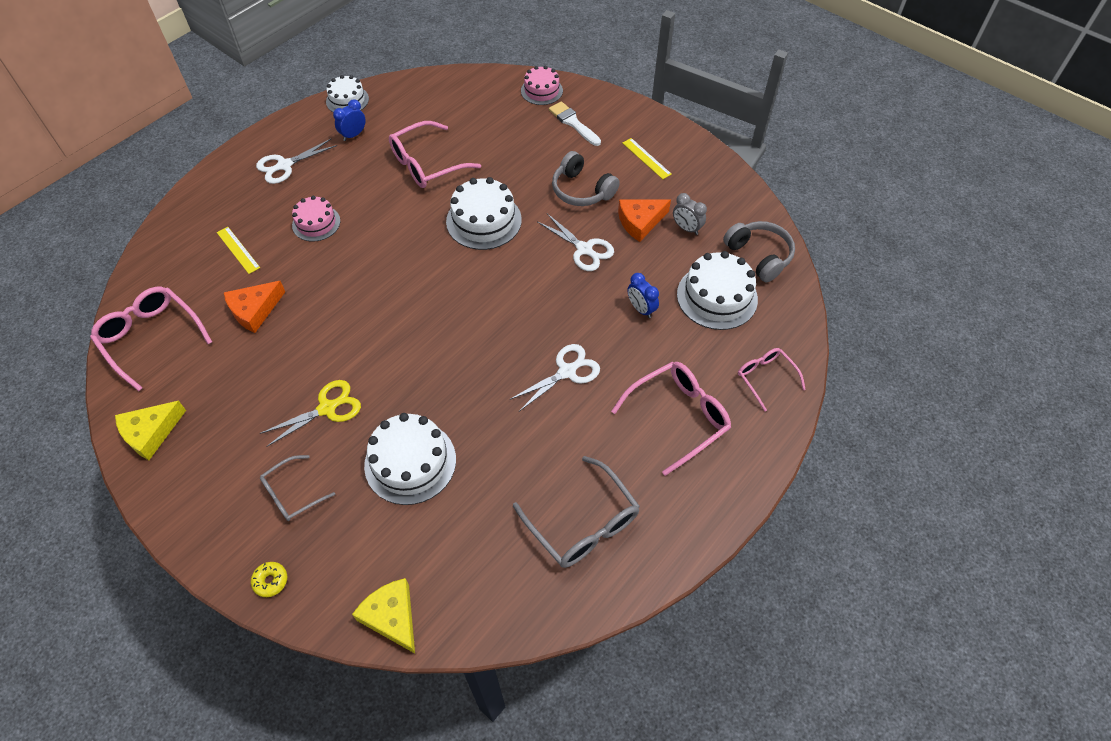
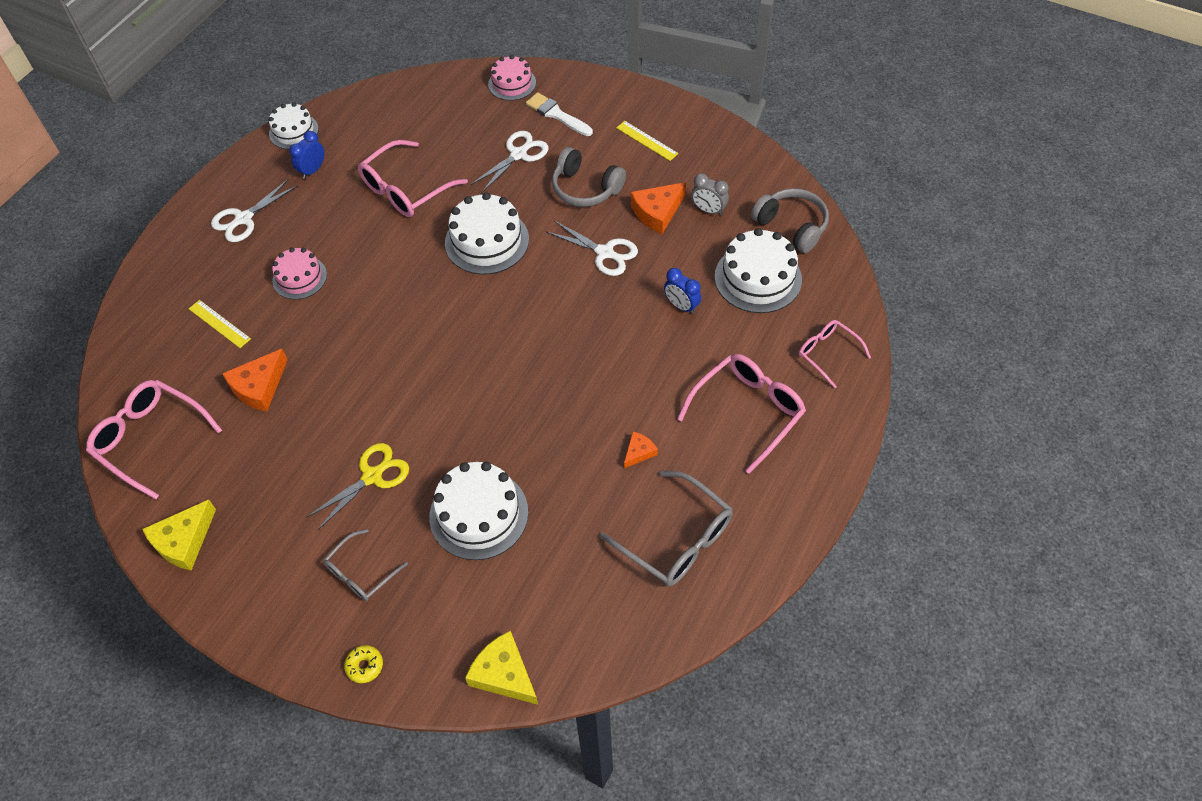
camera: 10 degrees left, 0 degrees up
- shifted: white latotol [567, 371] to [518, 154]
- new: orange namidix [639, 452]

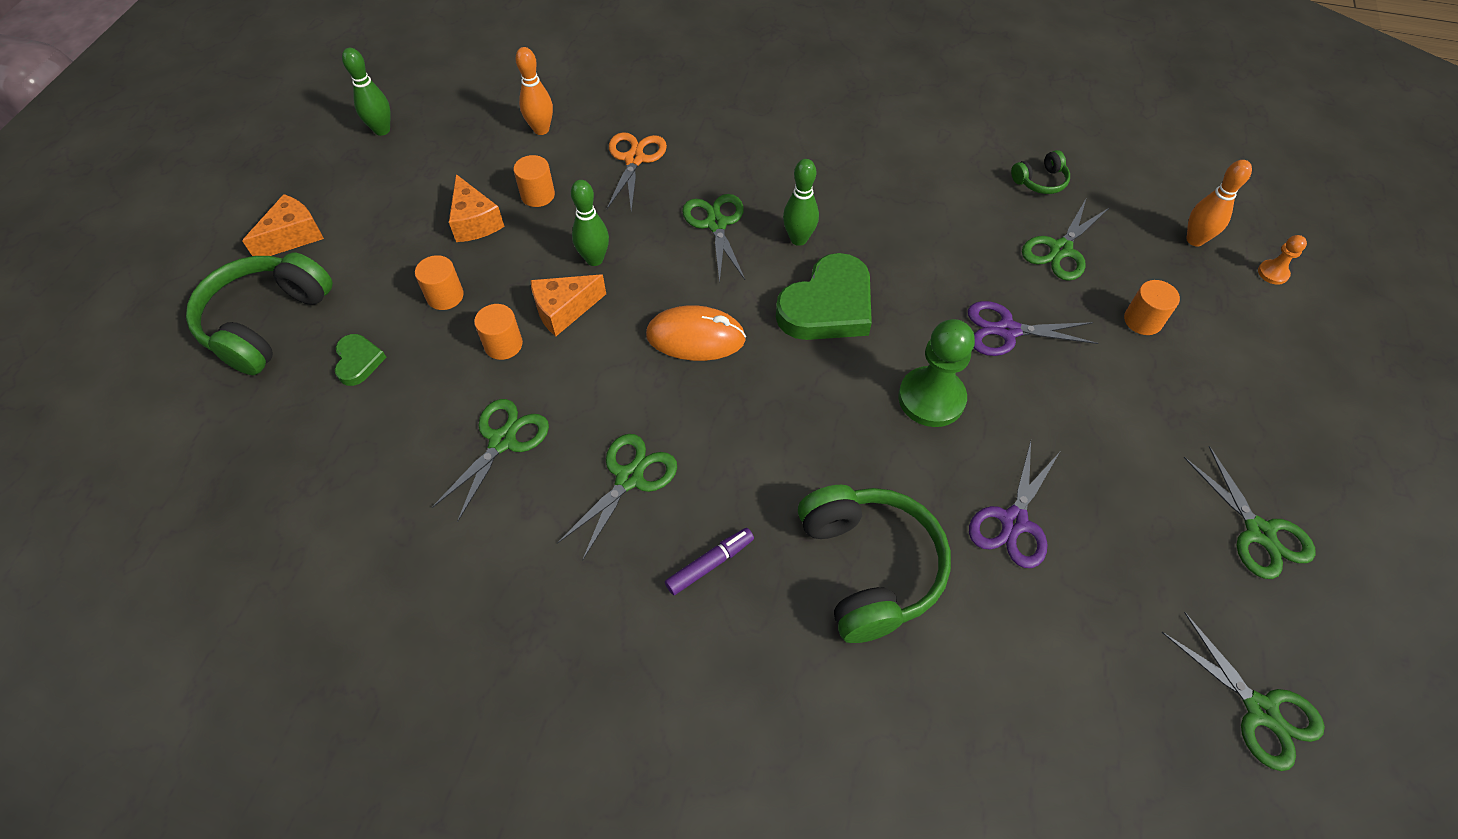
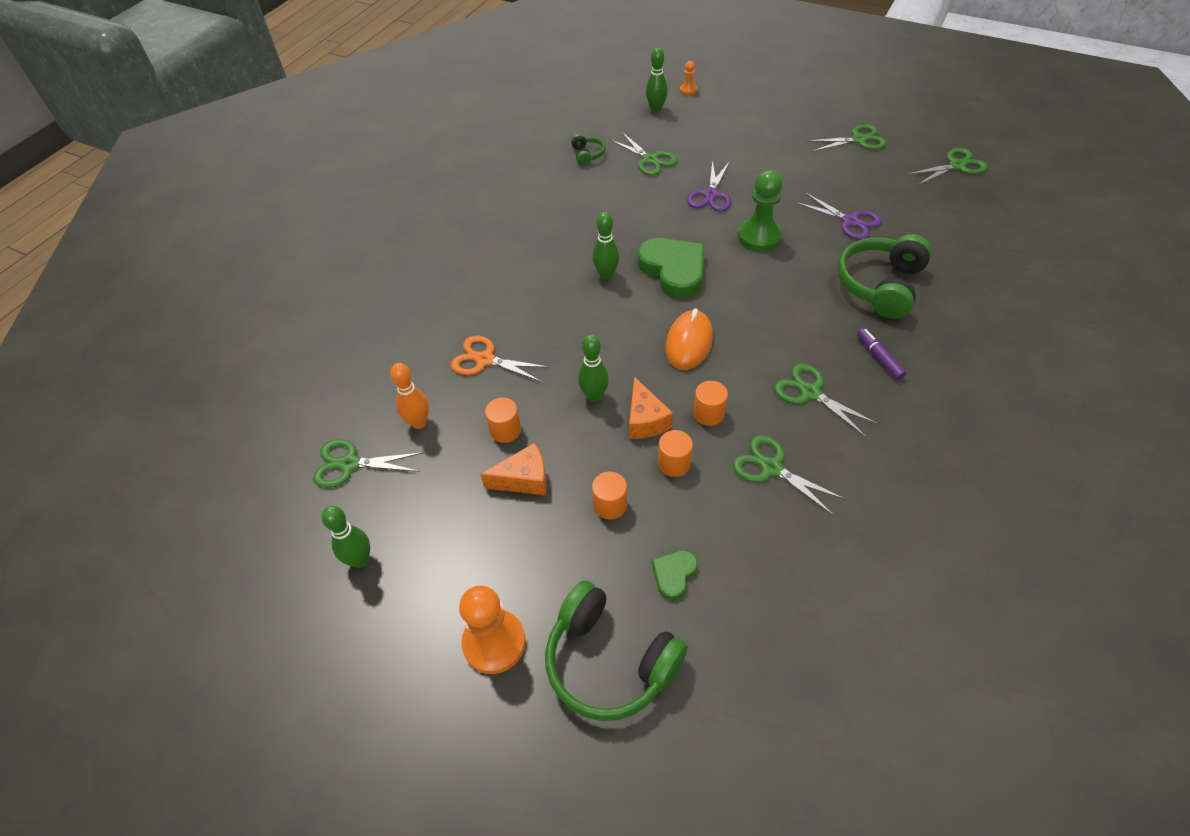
camera: 75 degrees left, 5 degrees down
- shifted: green latotol [716, 224] to [350, 464]
- swapped: orange namidix [293, 236] to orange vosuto [494, 642]
- repainted: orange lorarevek [1195, 240] to green lorarevek [656, 109]
- rotated: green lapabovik [358, 361] = [674, 575] 60 degrees counterclockwise
- shifted: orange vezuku [1142, 320] to [708, 413]
- rotated: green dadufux [868, 567] = [880, 285] 60 degrees counterclockwise

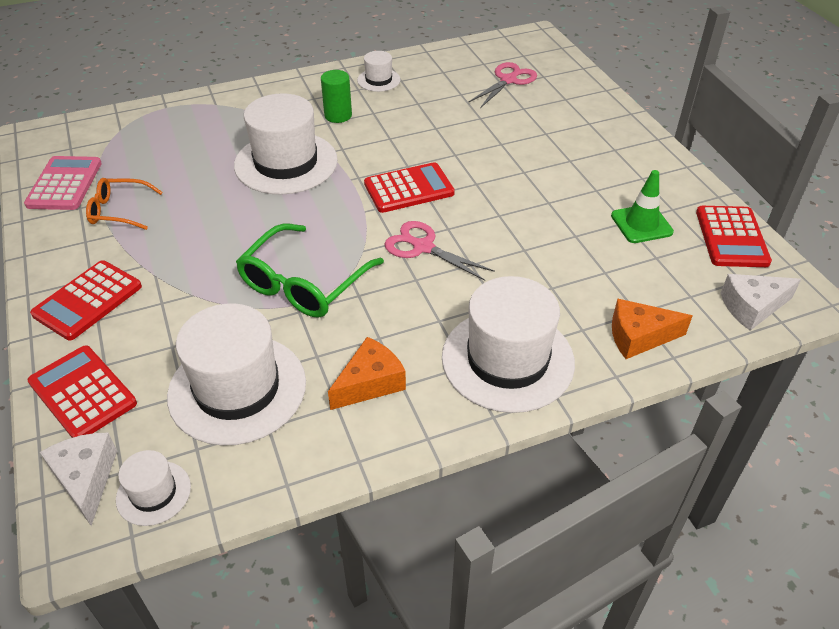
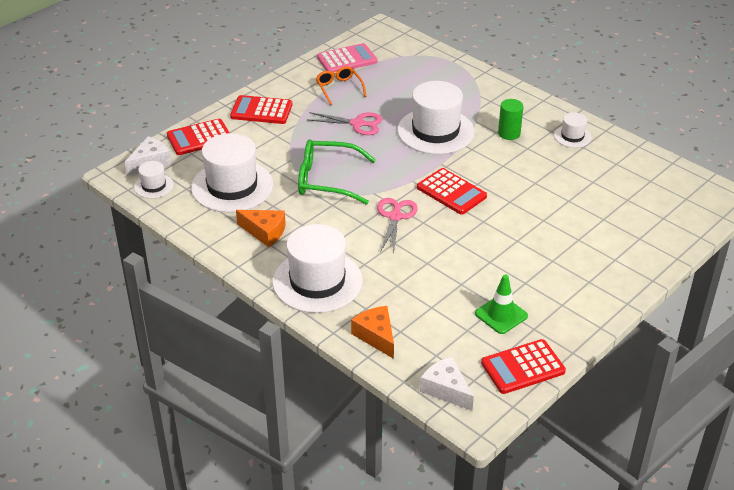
camera: 65 degrees right, 5 degrees down
- rotated: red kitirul [82, 393] = [199, 138] 135 degrees counterclockwise
- shifted: pink latotol [508, 80] to [357, 124]

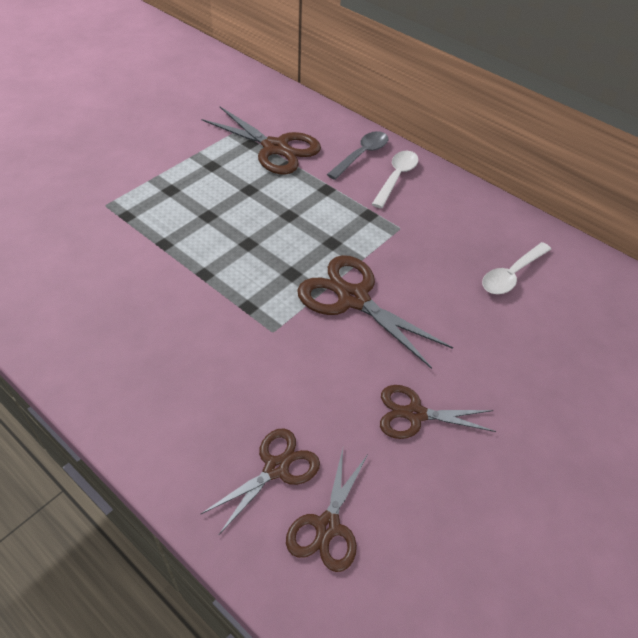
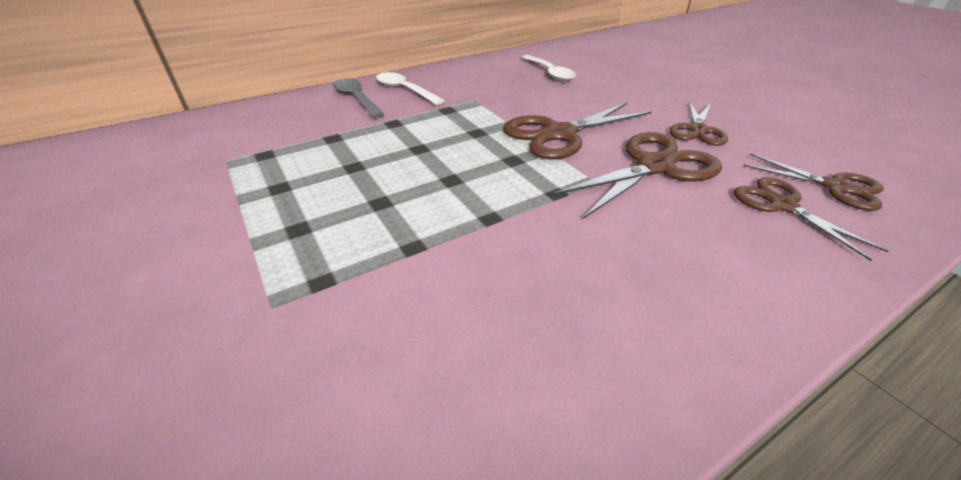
camera: 70 degrees left, 10 degrees down
- shifted: brown latotol [275, 148] to [654, 167]

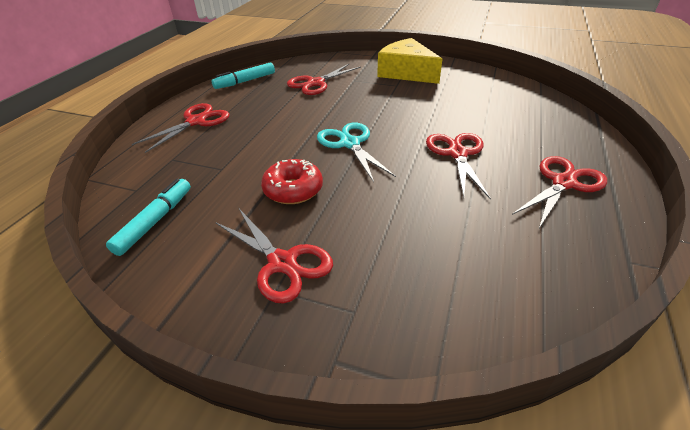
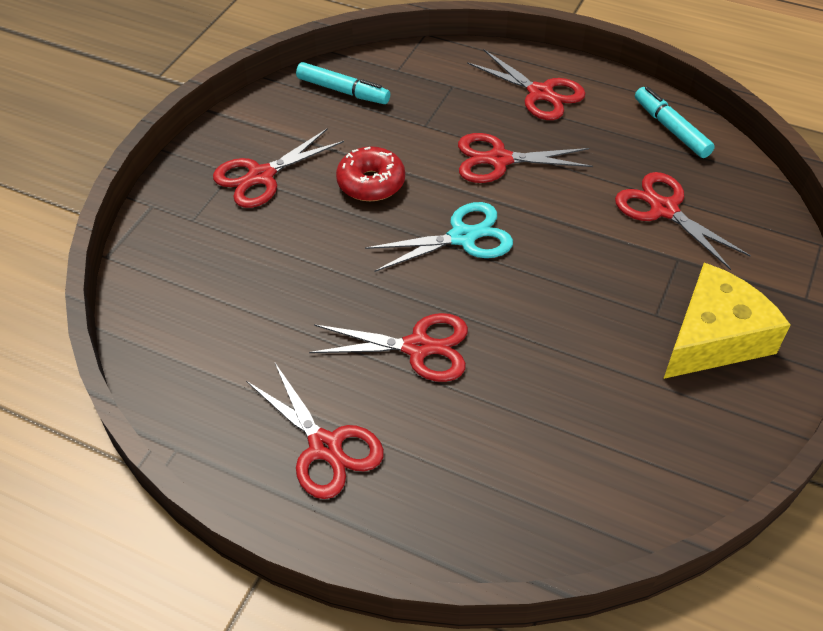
camera: 95 degrees right, 10 degrees up
- new: red latotol [499, 160]

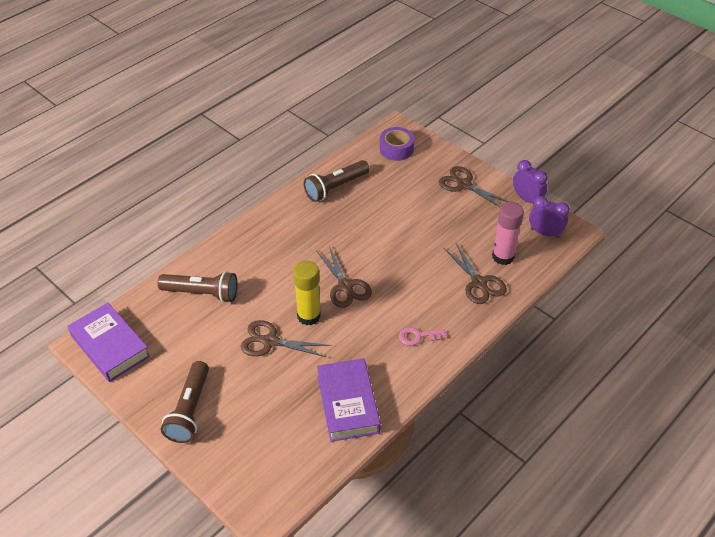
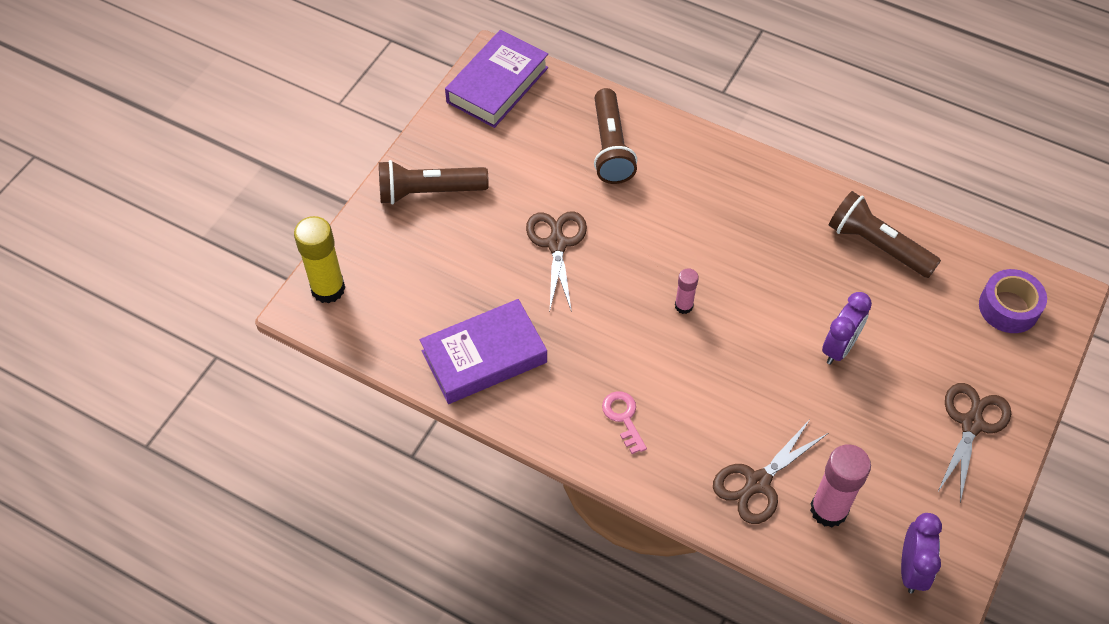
camera: 75 degrees right, 10 degrees up
- shifted: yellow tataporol [308, 316] to [328, 289]
- swapped: brown latotol [345, 286] to pink tataporol [683, 306]
- shifted: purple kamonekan [526, 199] to [839, 347]

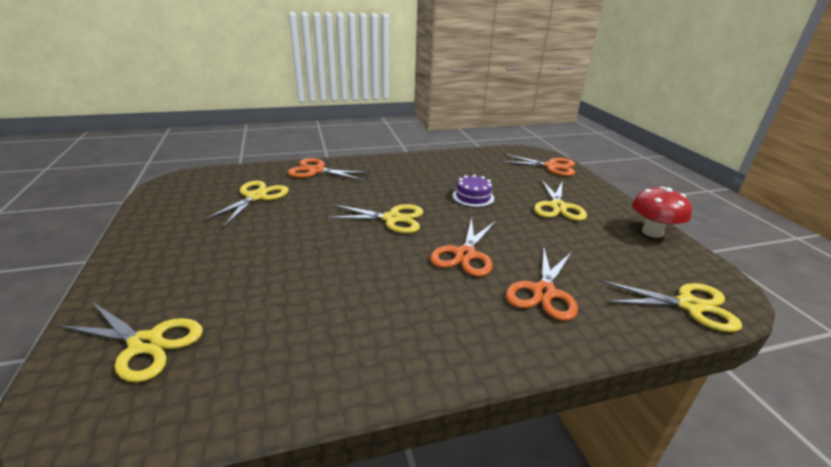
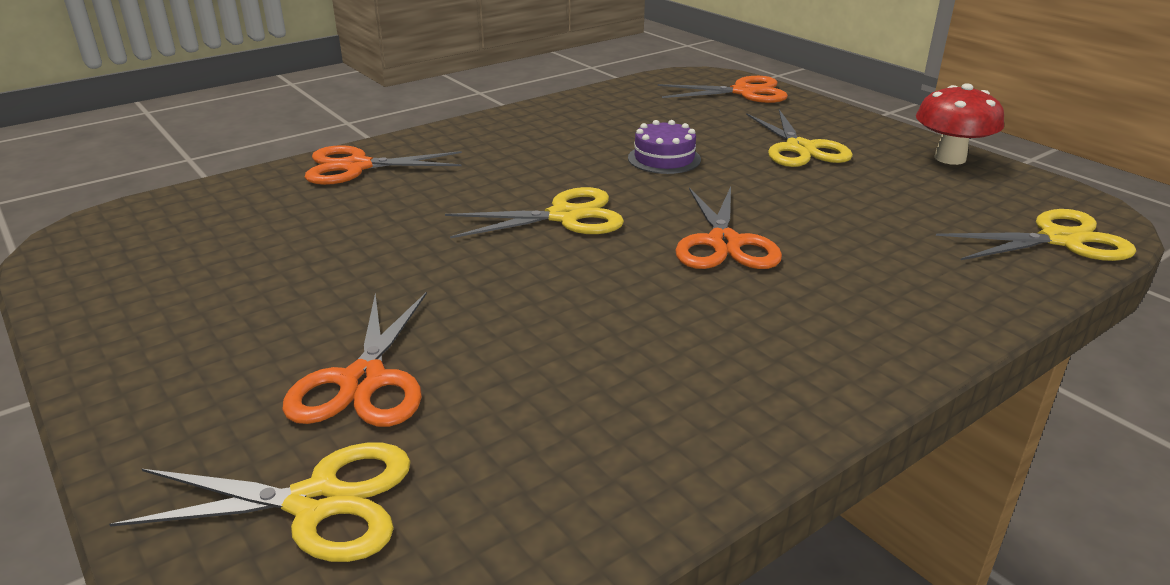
camera: 20 degrees left, 0 degrees up
- shifted: orange latotol [544, 292] to [363, 381]
- gone: yellow latotol [256, 197]

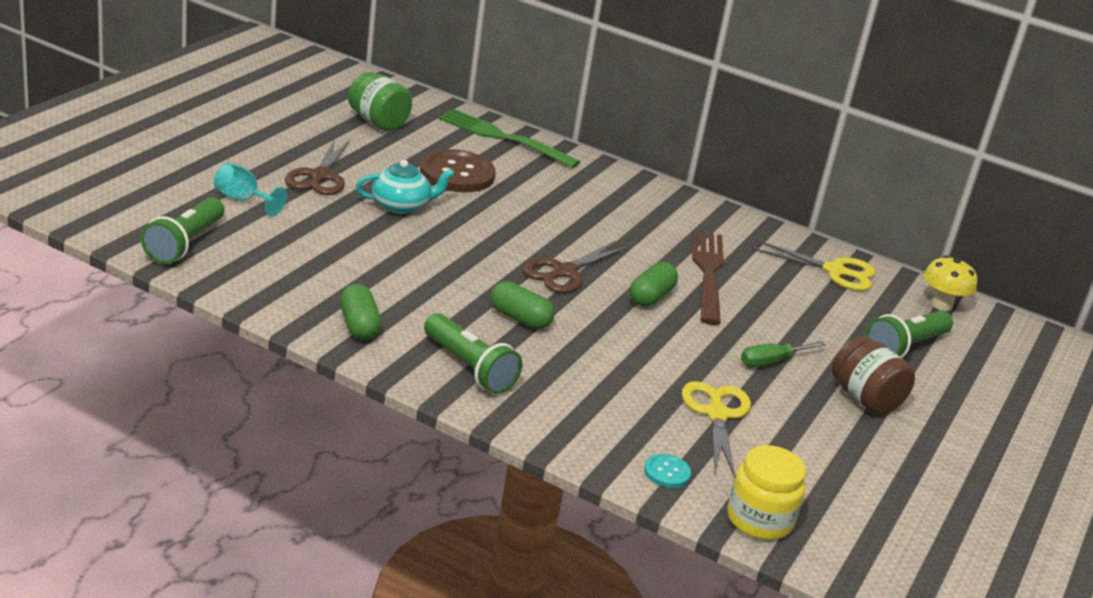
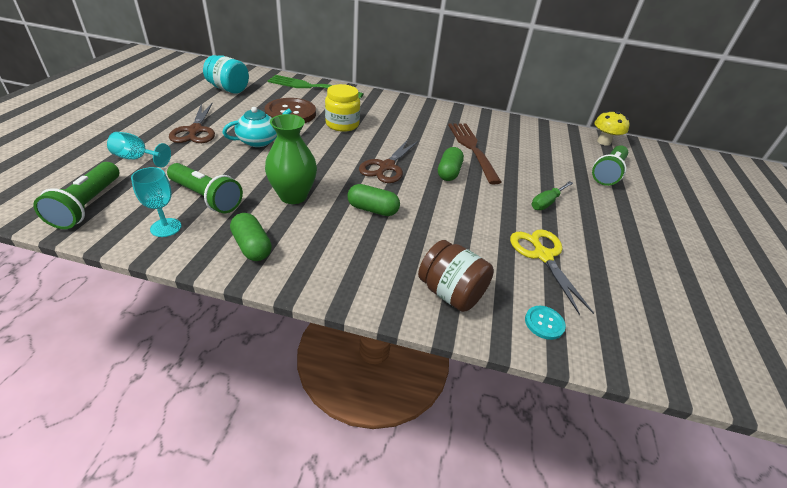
camera: 15 degrees left, 10 degrees up
- new: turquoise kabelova [166, 227]
- shifted: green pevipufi [469, 368] to [207, 198]
- repainted: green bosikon [378, 122] to turquoise bosikon [228, 89]
- new: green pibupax [293, 196]
- shifted: yellow bosikon [759, 520] to [342, 124]
- shifted: brown bosikon [865, 399] to [450, 293]
- gone: yellow latotol [835, 271]

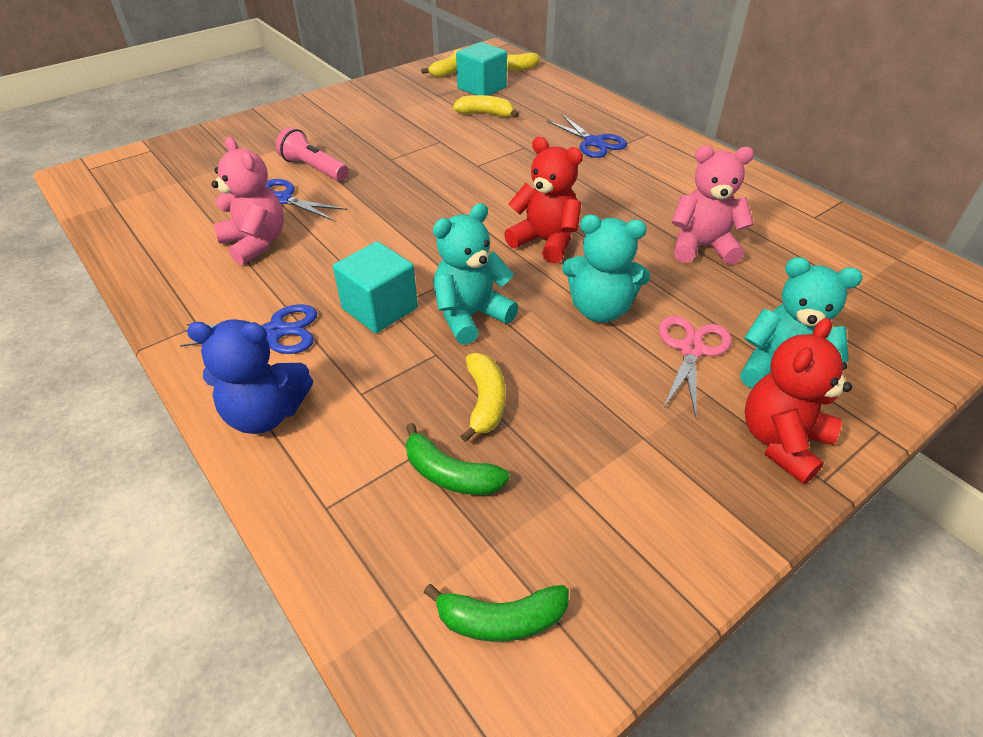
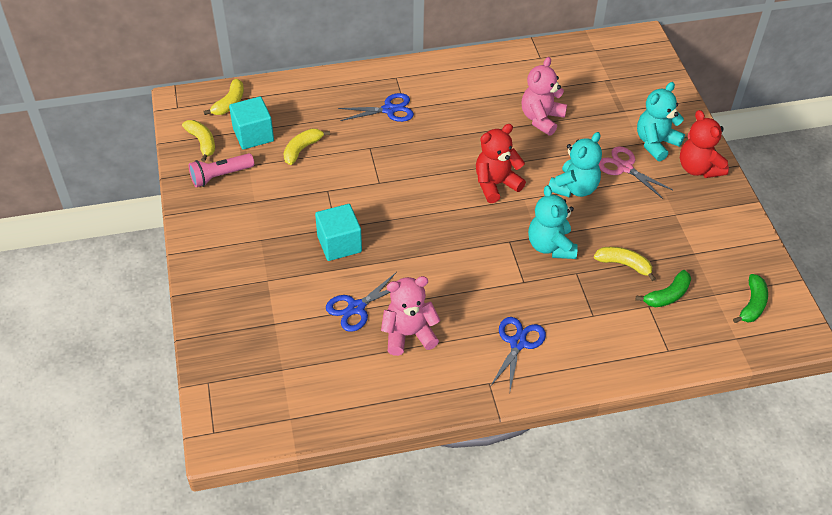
camera: 65 degrees left, 5 degrees up
- shifted: pink pevipufi [313, 168] to [220, 176]
- shifted: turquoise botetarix [380, 308] to [339, 244]
- gone: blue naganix [266, 413]

